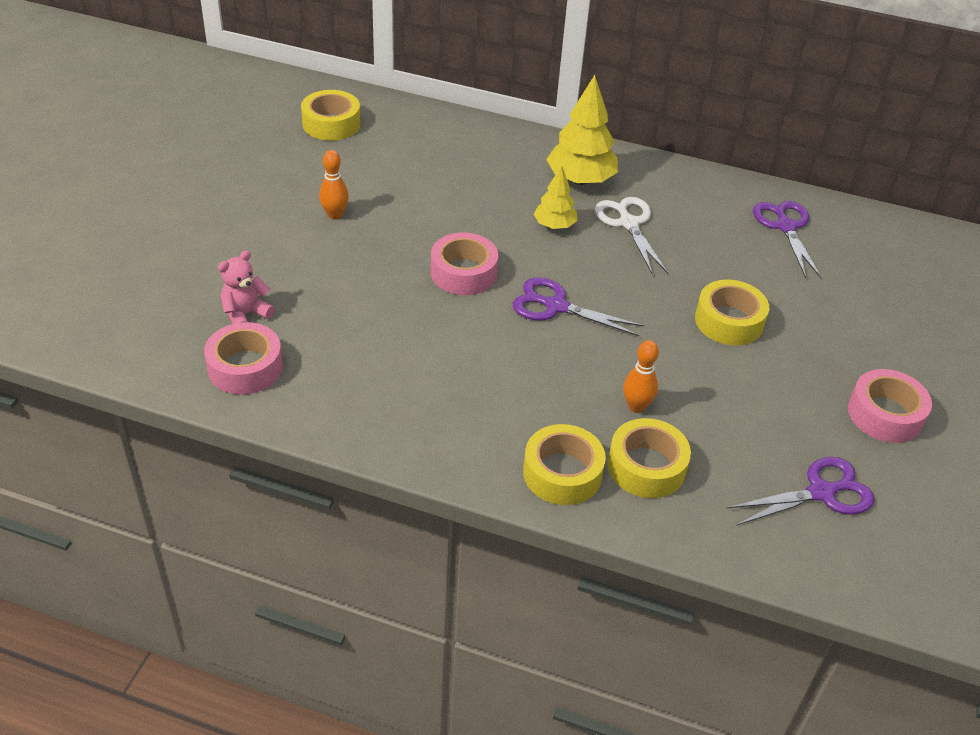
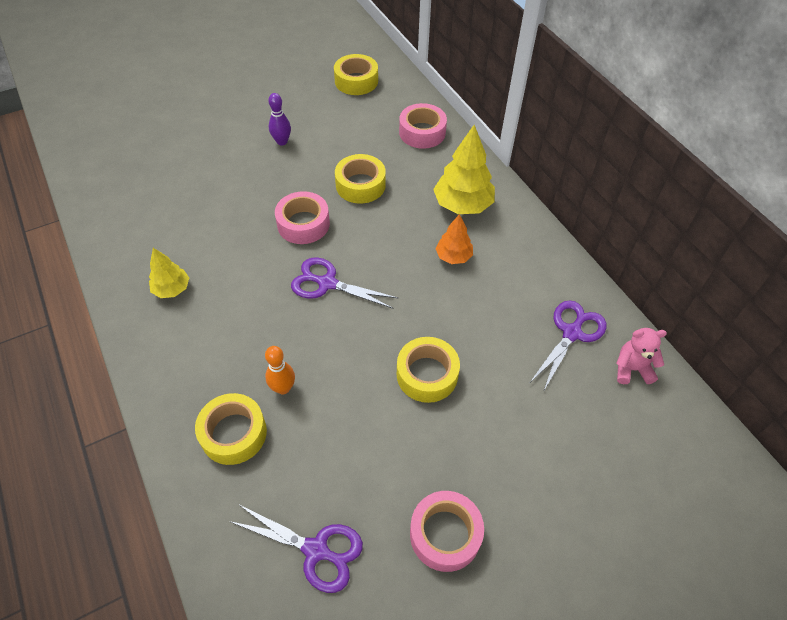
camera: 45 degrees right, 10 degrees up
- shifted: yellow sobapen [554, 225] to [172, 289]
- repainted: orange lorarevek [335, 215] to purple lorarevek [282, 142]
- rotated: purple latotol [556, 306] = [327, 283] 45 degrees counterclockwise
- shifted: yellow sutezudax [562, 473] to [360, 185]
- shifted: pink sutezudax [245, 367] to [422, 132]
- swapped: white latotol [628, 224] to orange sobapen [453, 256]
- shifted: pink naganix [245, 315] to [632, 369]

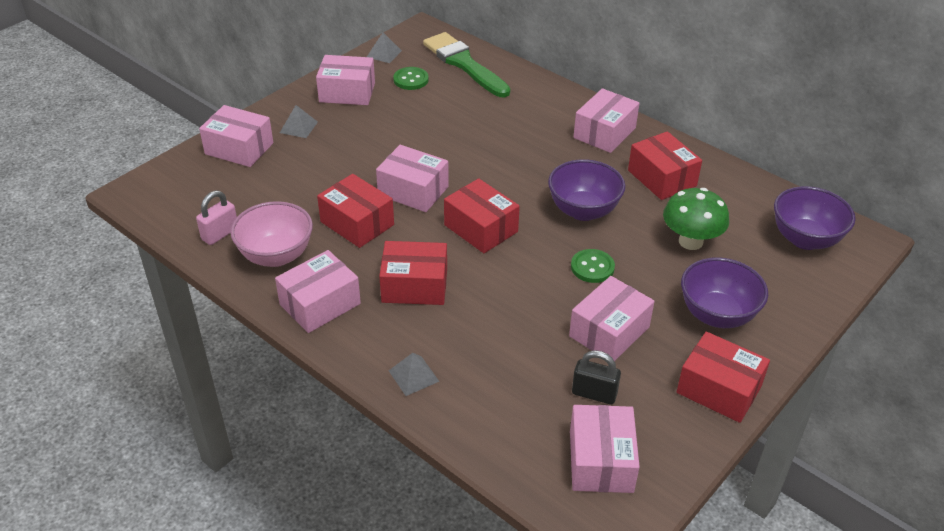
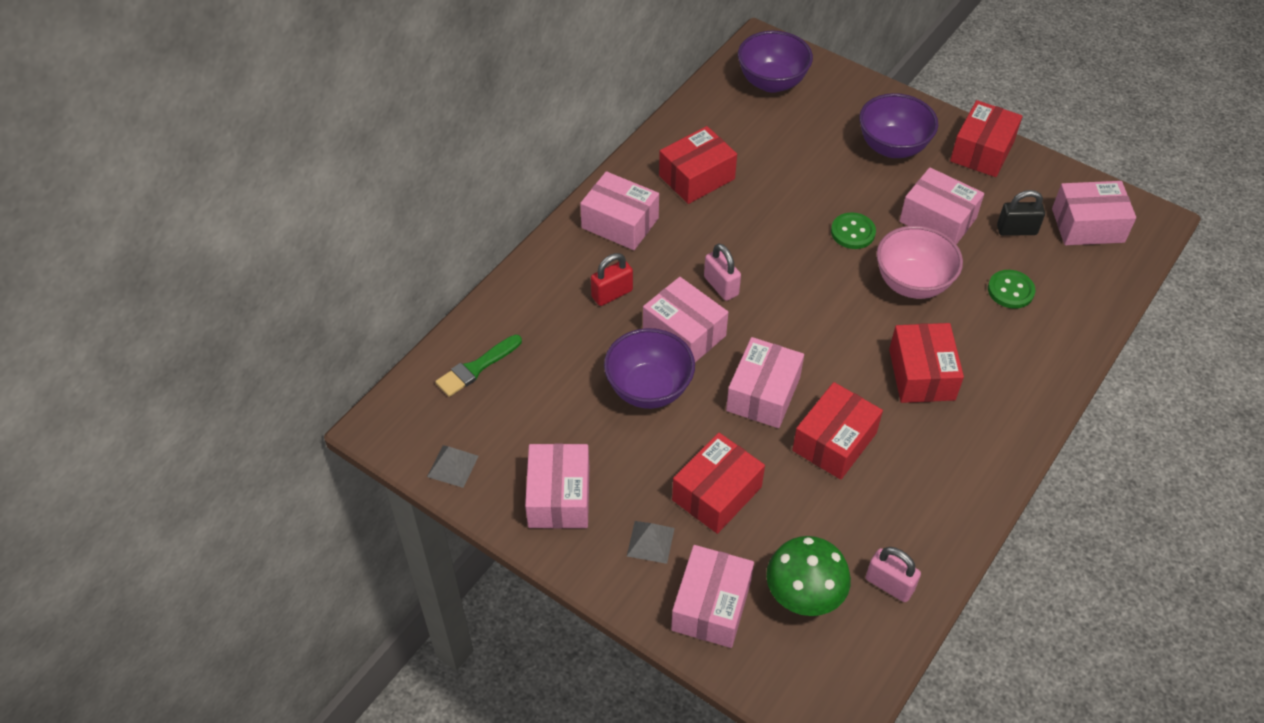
camera: 95 degrees left, 10 degrees up
- scaled: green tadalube [464, 64] = [476, 368] x0.57
- new: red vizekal [612, 294]
- shifted: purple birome [583, 211] to [649, 389]
- shifted: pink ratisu [320, 304] to [684, 333]
- shifted: red ratisu [480, 228] to [717, 493]
- new: pink vizekal [721, 286]
- shifted: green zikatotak [690, 241] to [803, 596]
- shifted: pink birome [276, 256] to [912, 283]
- shifted: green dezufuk [411, 80] to [1010, 290]
- rotated: black vizekal [594, 393] = [1016, 230] 75 degrees clockwise
- gone: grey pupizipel [413, 375]

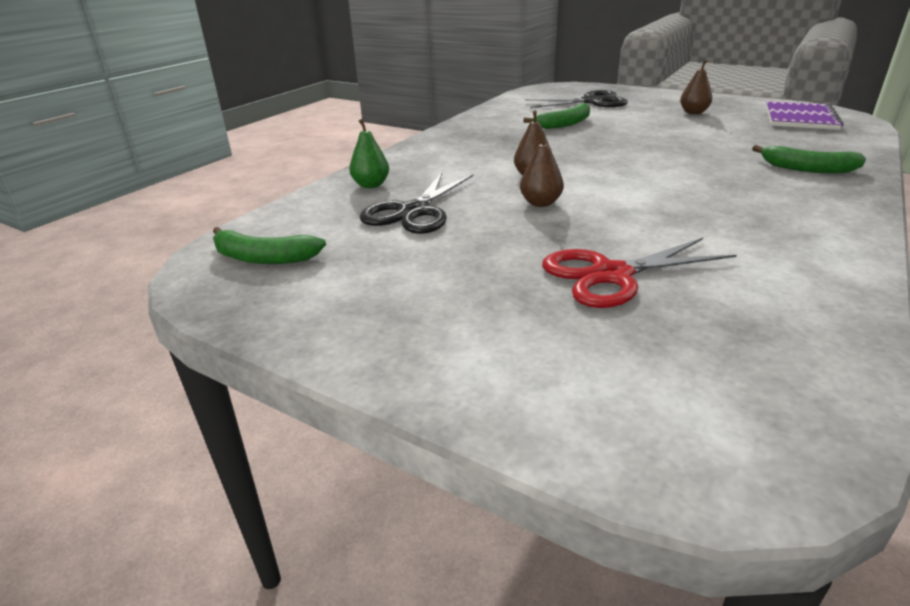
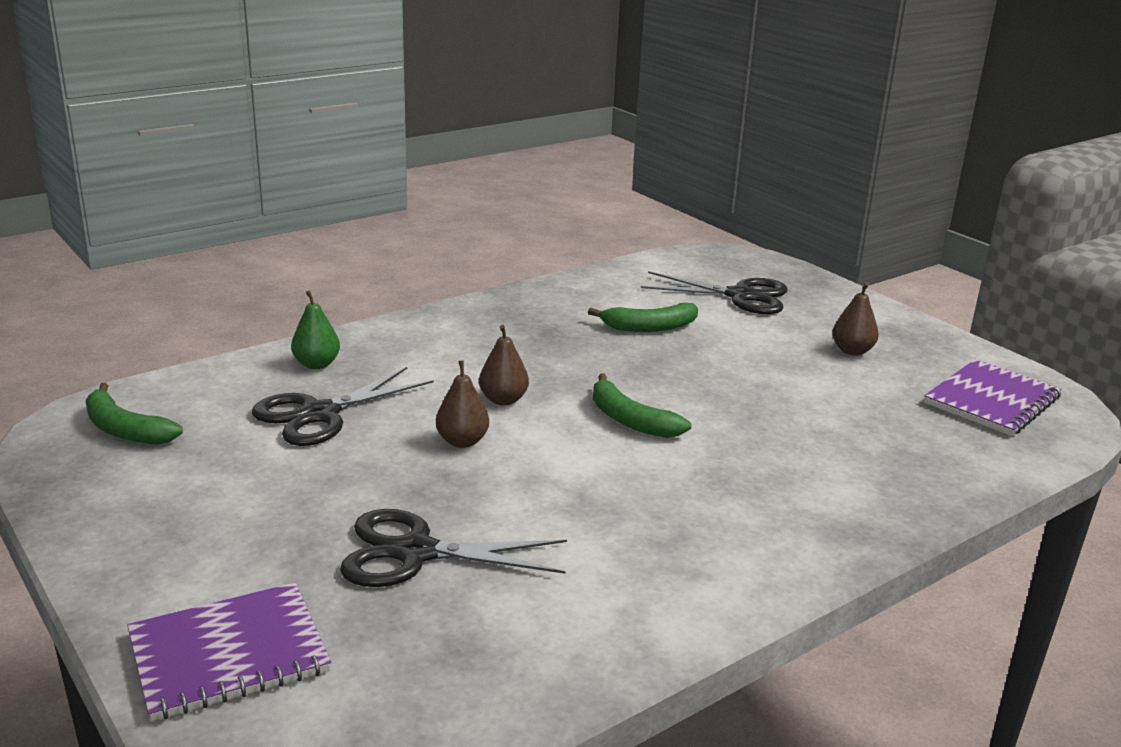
camera: 20 degrees right, 5 degrees down
- new: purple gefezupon [229, 653]
- repainted: red latotol [611, 275] to black latotol [415, 552]
- shifted: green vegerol [807, 169] to [630, 420]

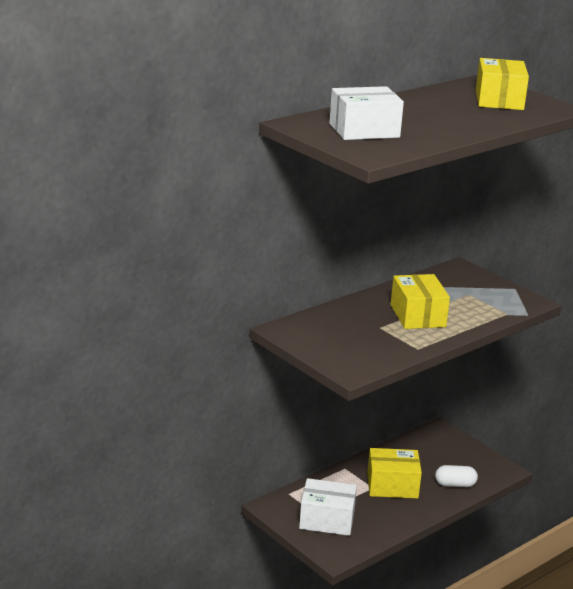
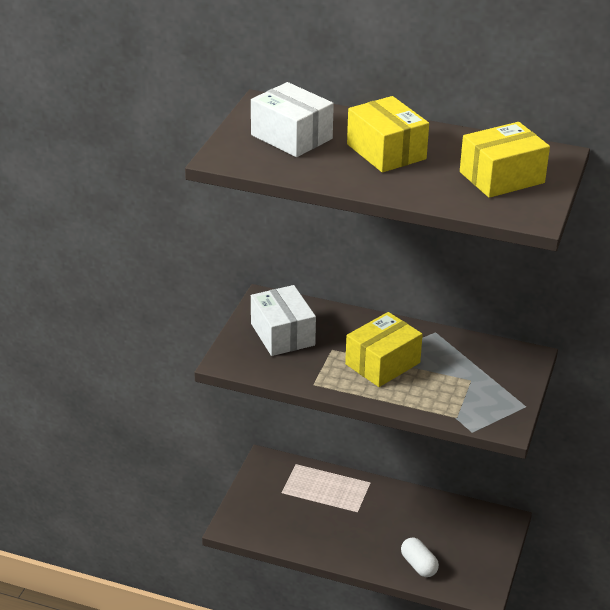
camera: 60 degrees right, 10 degrees up
- shifted: white ratisu [327, 520] to [282, 334]
- shifted: yellow ratisu [392, 485] to [386, 151]

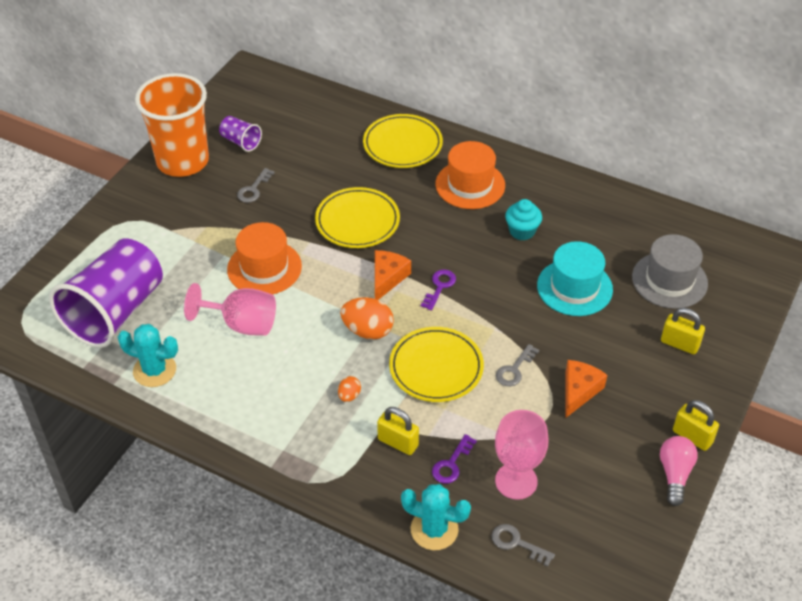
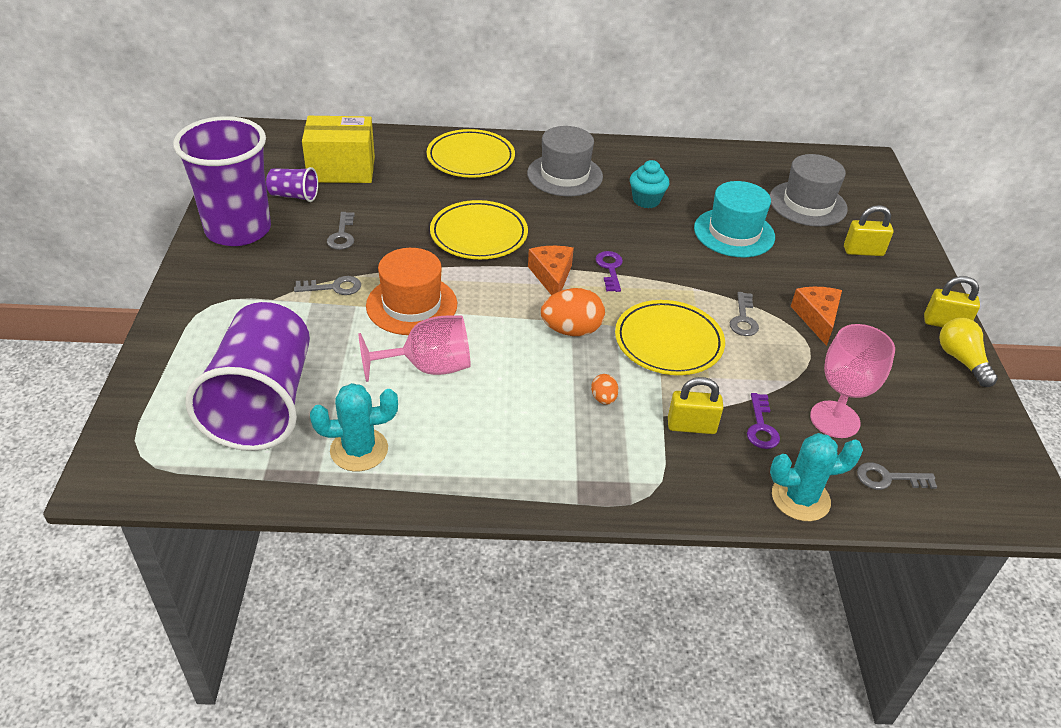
camera: 30 degrees left, 5 degrees down
- repainted: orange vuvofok [182, 161] to purple vuvofok [238, 230]
- new: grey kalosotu [333, 287]
- new: yellow ratisu [341, 169]
- repainted: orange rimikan [470, 185] to grey rimikan [565, 175]
- repainted: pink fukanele [675, 474] to yellow fukanele [961, 360]

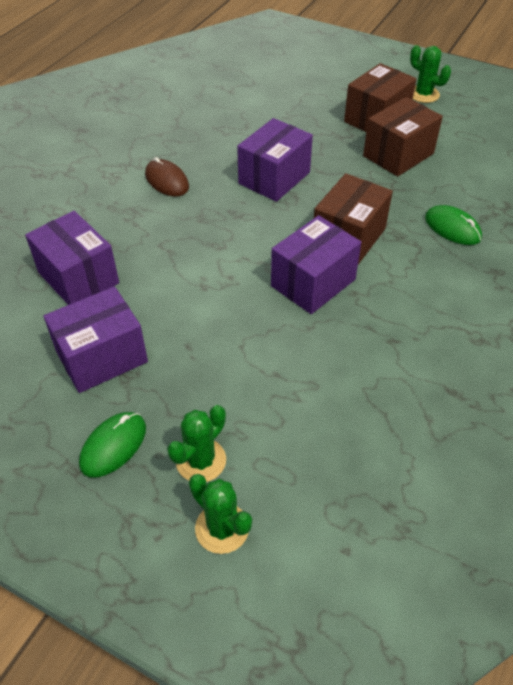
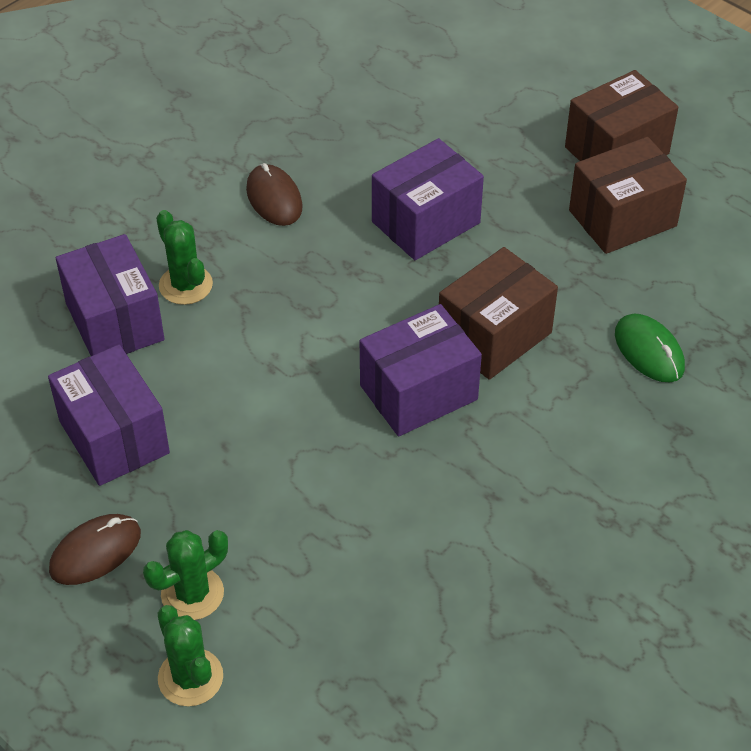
camera: 15 degrees right, 0 degrees up
- rotated: purple ratisu [102, 357] = [114, 437] 75 degrees clockwise
- repainted: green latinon [113, 446] to brown latinon [95, 552]
- shifted: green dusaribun [423, 94] to [185, 285]

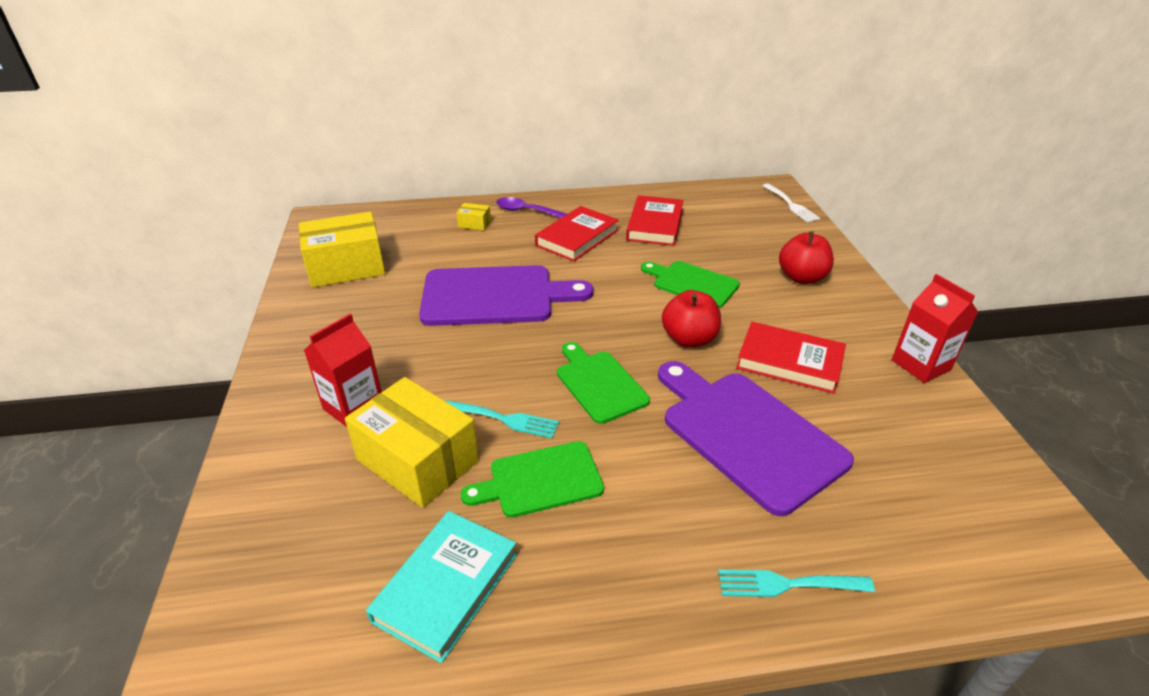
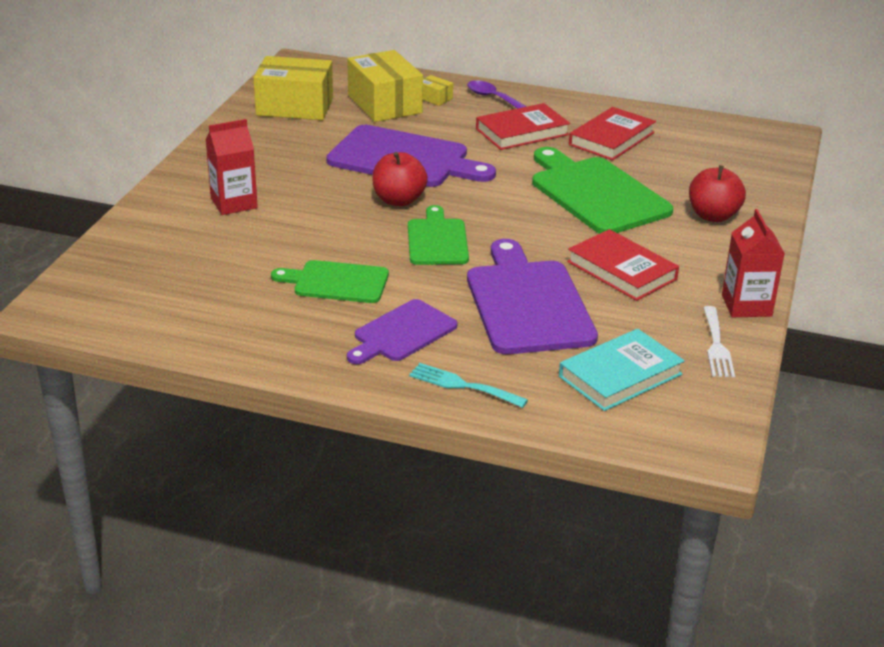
camera: 25 degrees right, 5 degrees down
- shifted: yellow ratisu [417, 460] to [384, 104]
- new: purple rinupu [402, 333]
- shifted: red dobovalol [689, 339] to [399, 200]
- scaled: green rinupu [692, 283] = [596, 194] x1.67
- shifted: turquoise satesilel [446, 587] to [620, 375]
- shifted: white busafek [791, 205] to [716, 345]
- gone: turquoise busafek [505, 419]

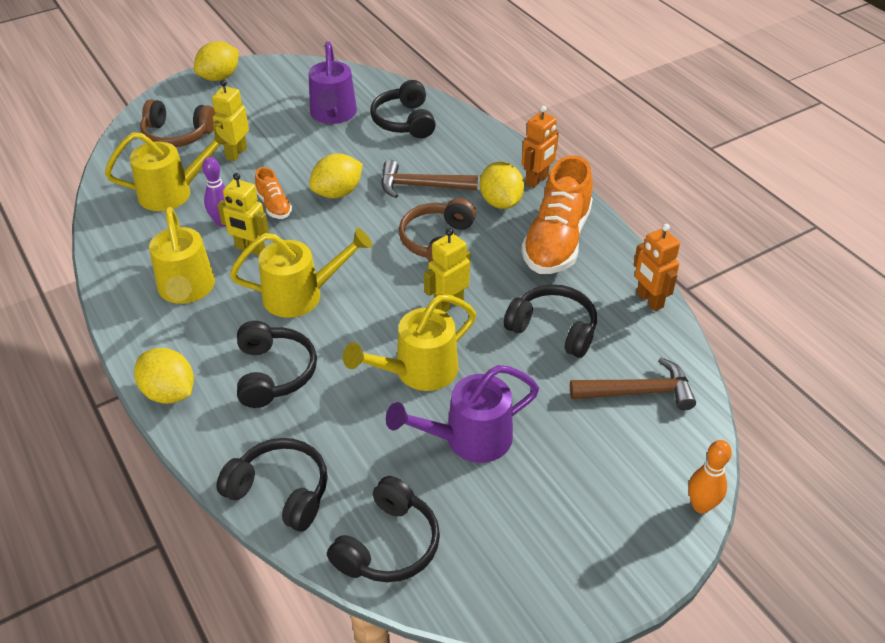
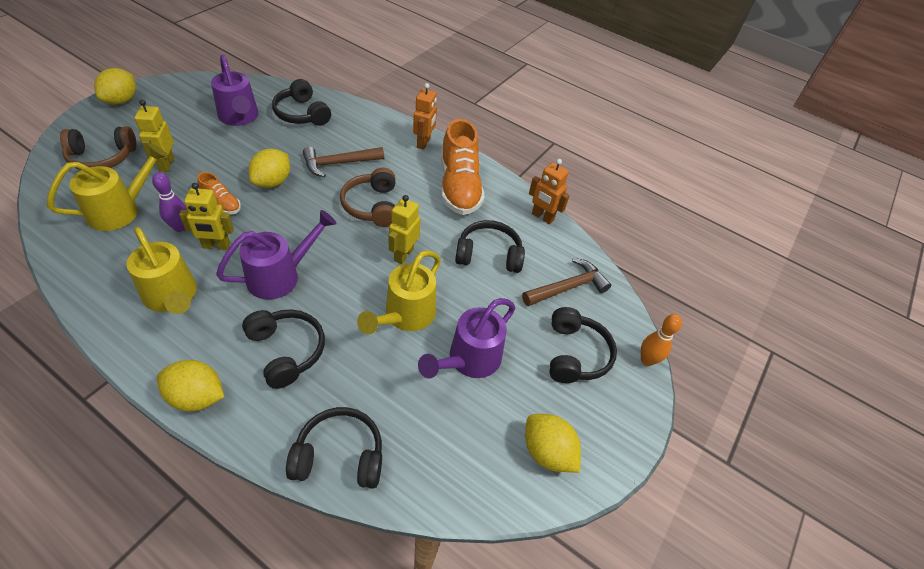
camera: 30 degrees left, 5 degrees up
- repainted: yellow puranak [302, 295] to purple puranak [281, 276]
- shifted: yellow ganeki [500, 202] to [547, 452]
- shifted: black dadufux [388, 545] to [575, 354]

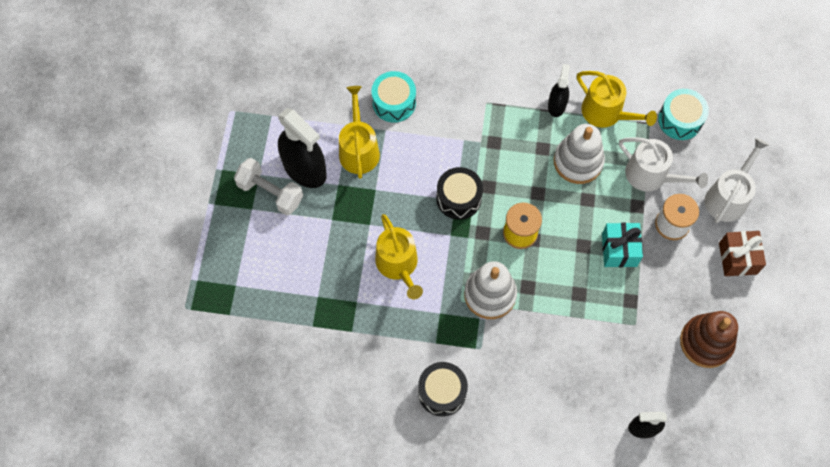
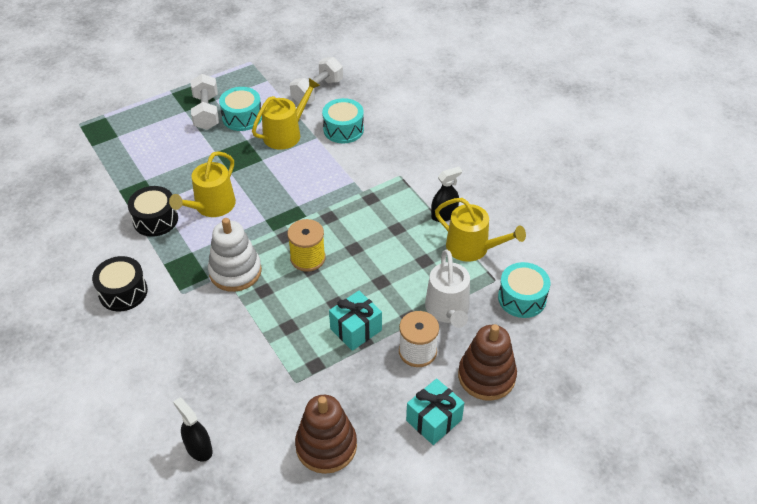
camera: 50 degrees right, 20 degrees down
- shifted: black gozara [458, 198] to [155, 220]
- swapped: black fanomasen [304, 169] to turquoise gozara [242, 117]
- new: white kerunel [317, 91]
- repainted: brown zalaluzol [737, 258] to turquoise zalaluzol [434, 420]
- rotated: yellow puranak [606, 113] = [472, 248] 60 degrees counterclockwise
- swapped: white puranak [728, 197] to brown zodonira [486, 376]
- gone: white zodonira [578, 161]

